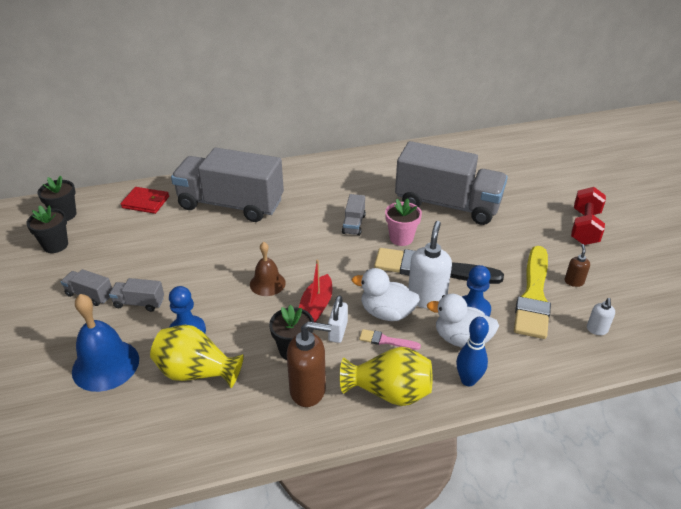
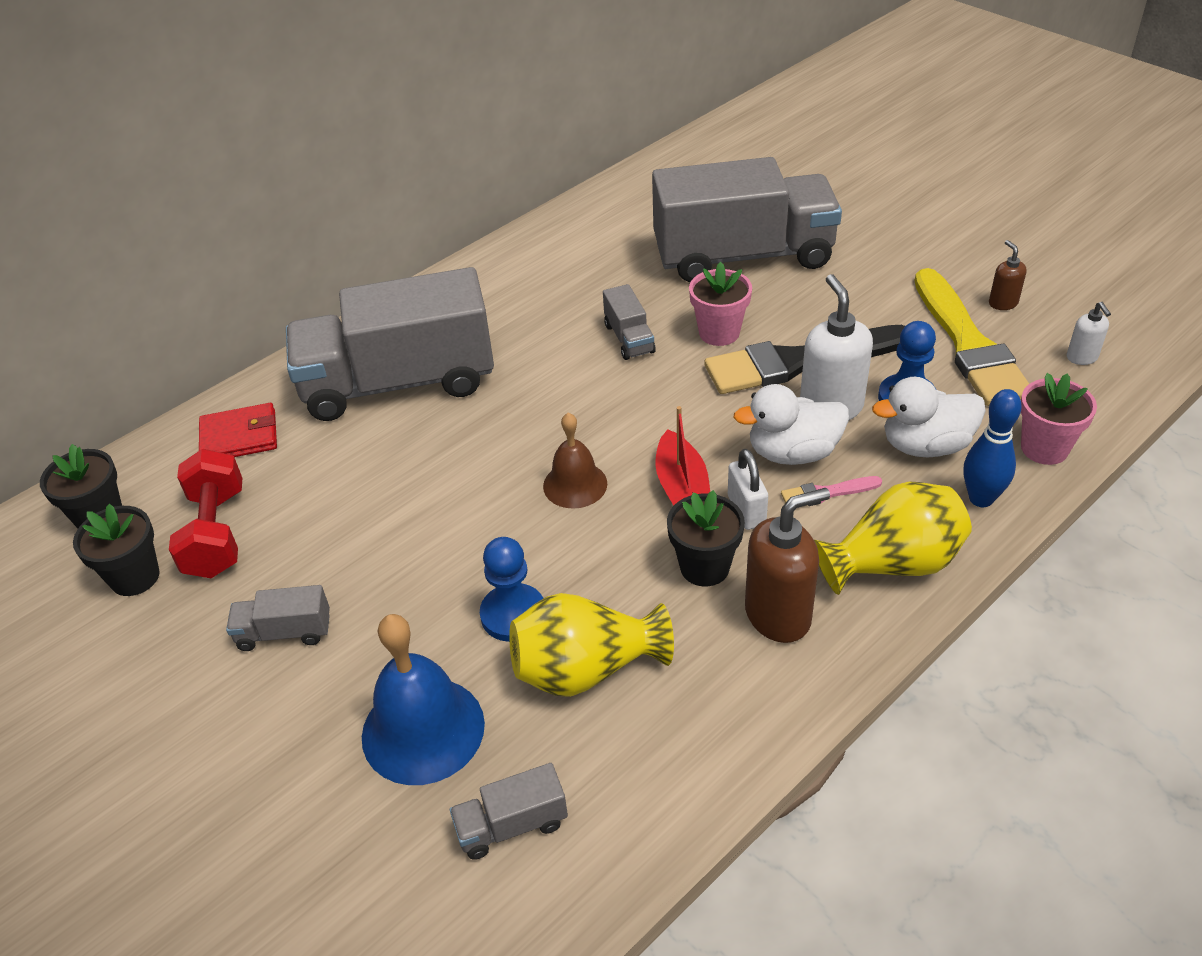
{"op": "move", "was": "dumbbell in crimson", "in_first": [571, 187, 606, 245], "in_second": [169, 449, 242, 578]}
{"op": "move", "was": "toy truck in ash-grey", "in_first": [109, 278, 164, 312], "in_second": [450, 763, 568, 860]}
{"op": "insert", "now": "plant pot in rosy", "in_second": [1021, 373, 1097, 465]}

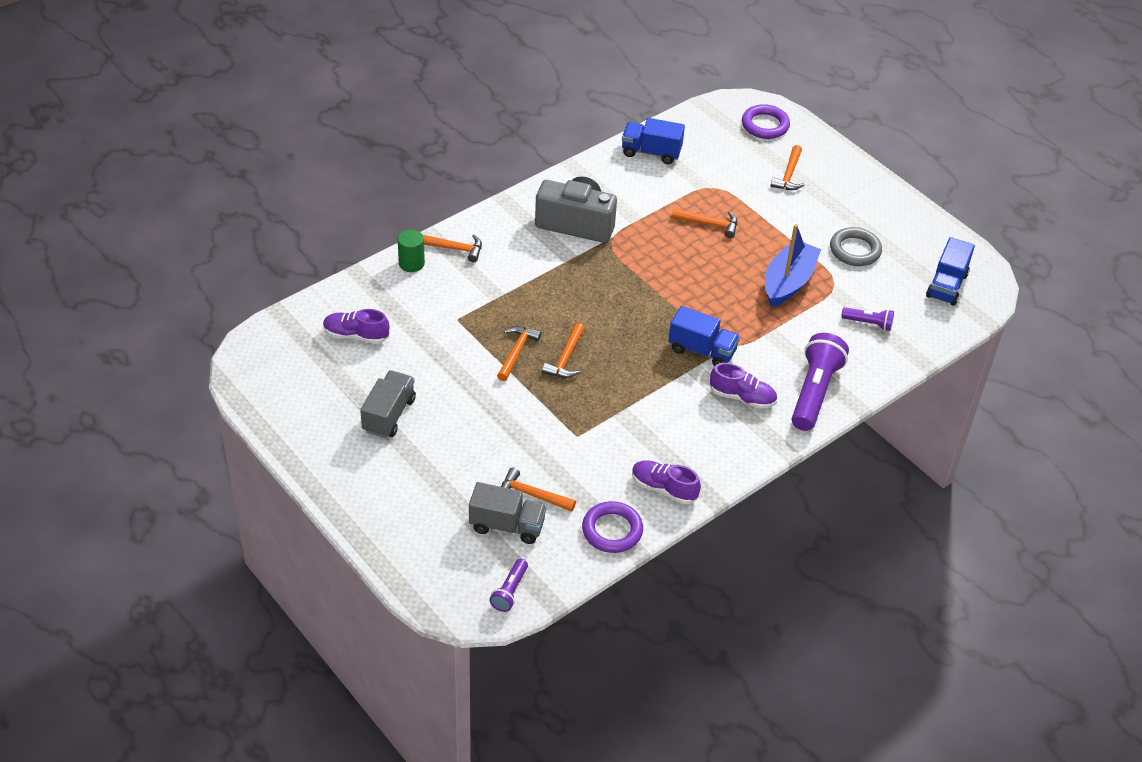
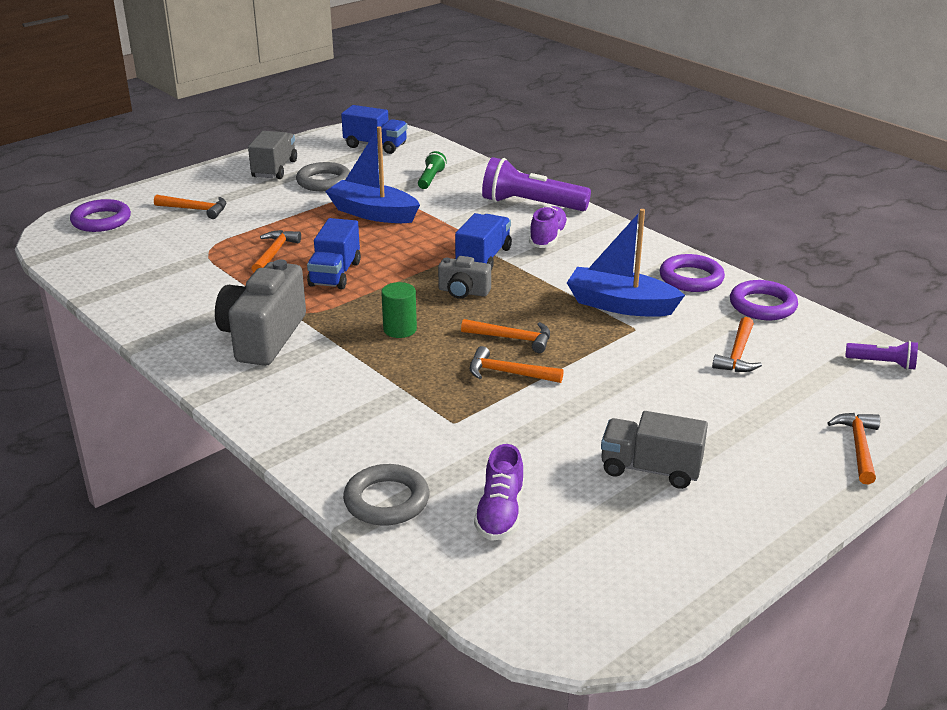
{"op": "move", "was": "toy truck in ash-grey", "in_first": [469, 482, 546, 544], "in_second": [248, 131, 297, 179]}
{"op": "move", "was": "toy truck in blue", "in_first": [622, 118, 685, 164], "in_second": [307, 218, 361, 289]}
{"op": "insert", "now": "torus in ash-grey", "in_second": [343, 464, 429, 526]}
{"op": "move", "was": "solid cylinder in emerald", "in_first": [398, 230, 425, 272], "in_second": [381, 282, 417, 338]}
{"op": "recolor", "was": "flashlight in purple", "now": "flashlight in emerald", "in_first": [841, 307, 894, 331], "in_second": [418, 151, 447, 189]}
{"op": "insert", "now": "camera in ash-grey", "in_second": [438, 256, 491, 299]}
{"op": "insert", "now": "toy boat in blue", "in_second": [567, 209, 685, 317]}
{"op": "replace", "was": "lace-up shoe in purple", "now": "torus in purple", "in_first": [632, 460, 701, 504], "in_second": [660, 254, 725, 292]}
{"op": "move", "was": "claw hammer in bright orange", "in_first": [423, 235, 482, 262], "in_second": [828, 413, 880, 485]}

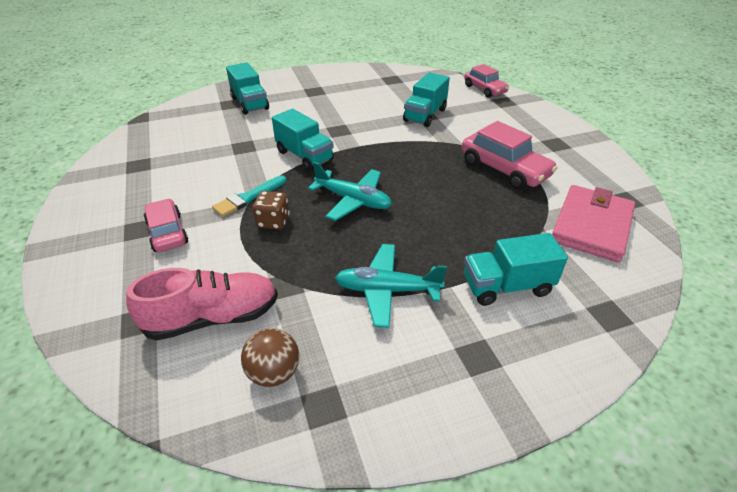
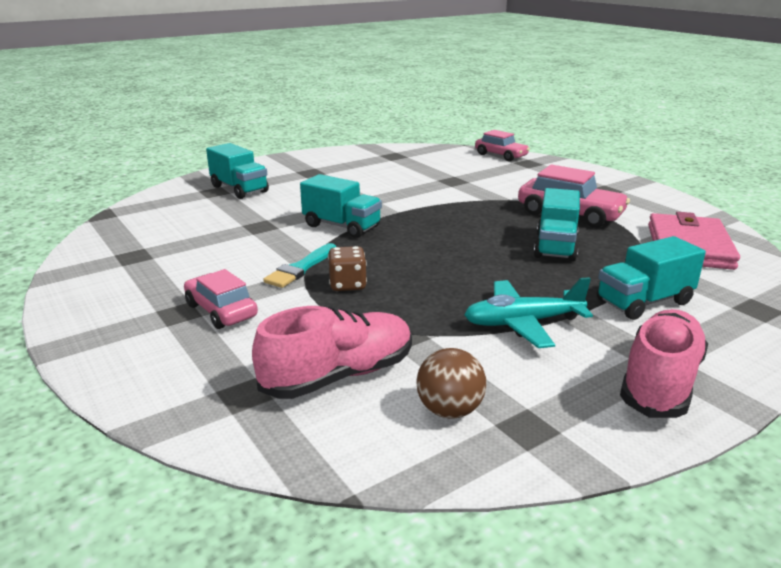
{"op": "move", "was": "toy truck in teal", "in_first": [403, 72, 450, 127], "in_second": [534, 188, 580, 262]}
{"op": "insert", "now": "lace-up shoe in rosy", "in_second": [620, 309, 708, 418]}
{"op": "delete", "was": "plane in teal", "in_first": [308, 162, 392, 221]}

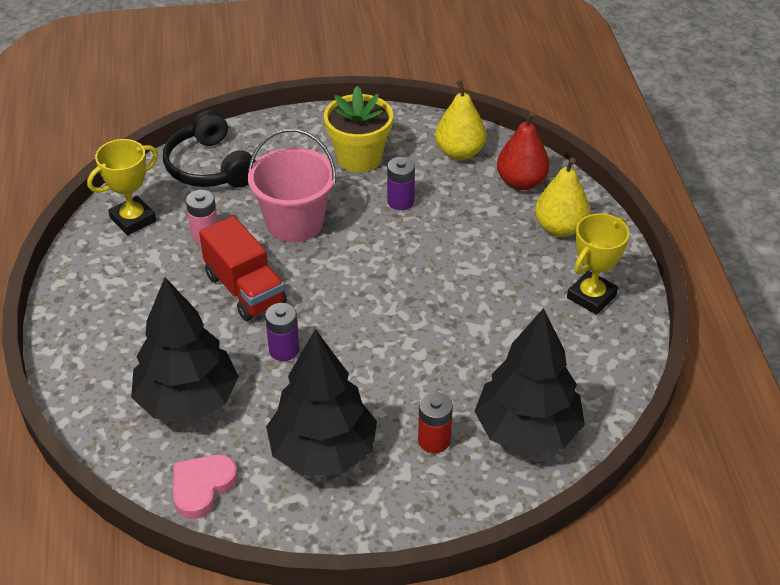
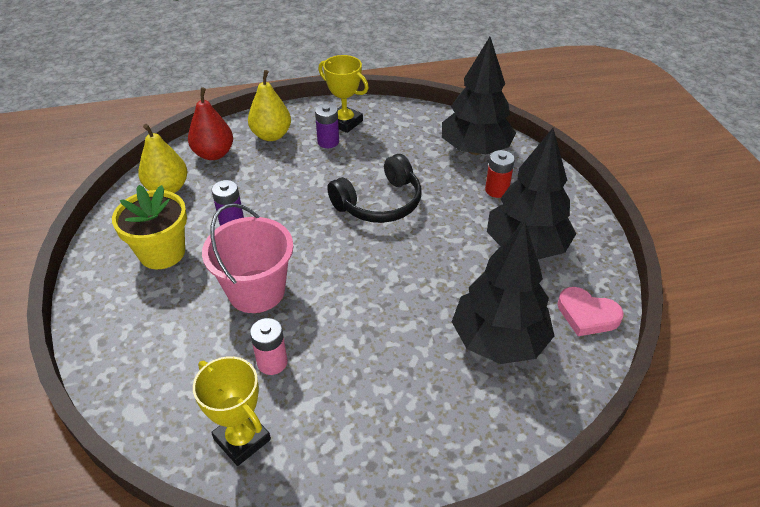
{"op": "move", "was": "power cell in purple", "in_first": [265, 303, 299, 361], "in_second": [315, 104, 339, 148]}
{"op": "move", "was": "over-ear headphones in ebony", "in_first": [163, 110, 256, 188], "in_second": [327, 154, 422, 223]}
{"op": "delete", "was": "toy truck in crimson", "in_first": [199, 216, 286, 321]}

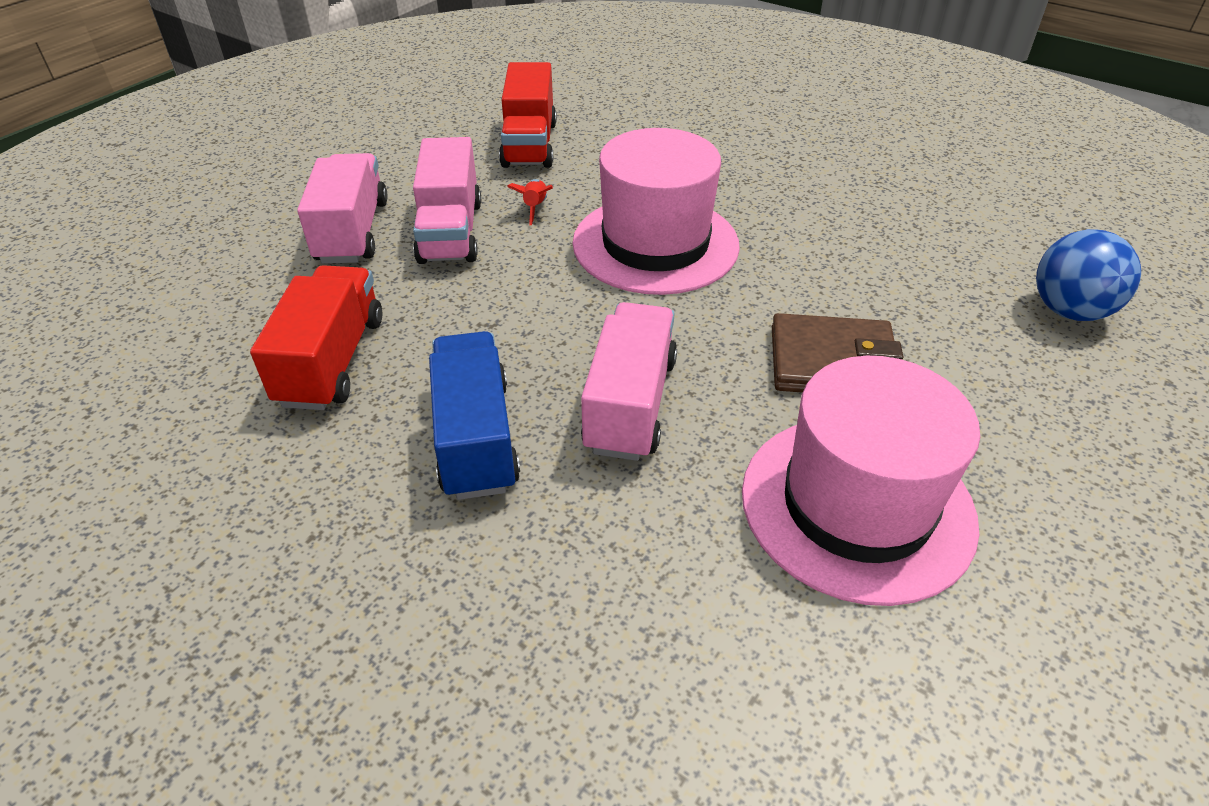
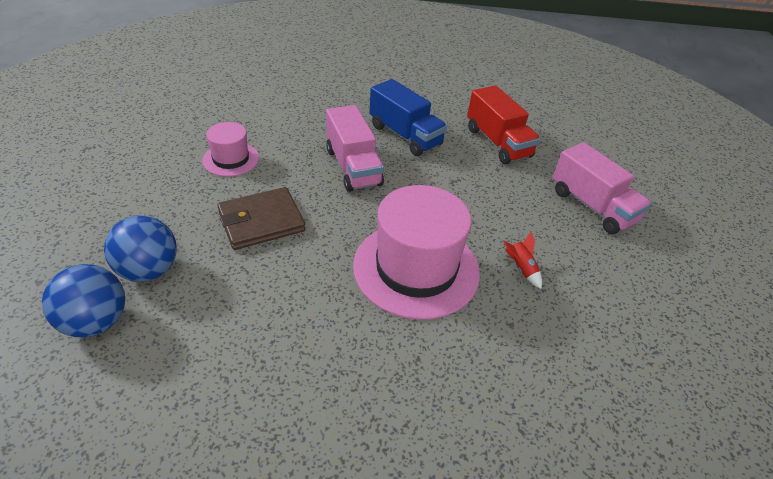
{"op": "insert", "now": "ball in blue", "in_second": [104, 216, 177, 282]}
{"op": "resize", "was": "tall hat in rosy", "in_first": [742, 356, 980, 606], "in_second": [202, 122, 259, 177], "ratio": 0.52}
{"op": "delete", "was": "toy truck in rosy", "in_first": [413, 137, 481, 264]}
{"op": "delete", "was": "toy truck in crimson", "in_first": [499, 62, 557, 168]}

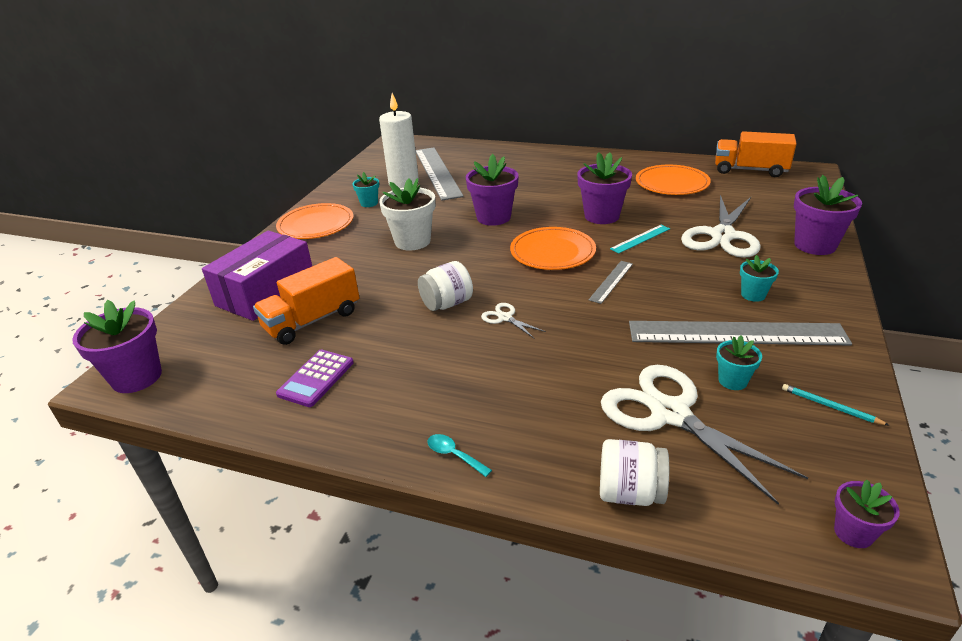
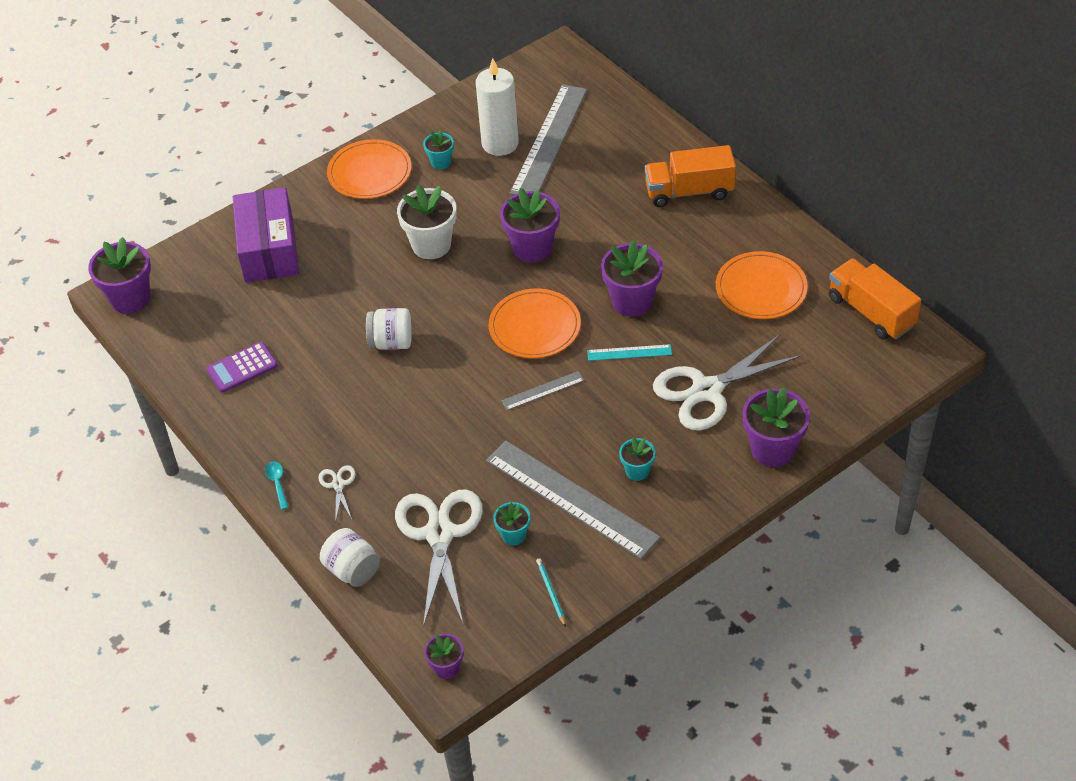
{"op": "rotate", "was": "parcel in purple", "in_first": [202, 231, 312, 321], "in_second": [233, 187, 299, 283], "clockwise": -75}
{"op": "move", "was": "shears in white", "in_first": [481, 303, 546, 339], "in_second": [318, 465, 356, 522]}
{"op": "move", "was": "toy truck in bright orange", "in_first": [253, 257, 360, 345], "in_second": [645, 145, 736, 207]}

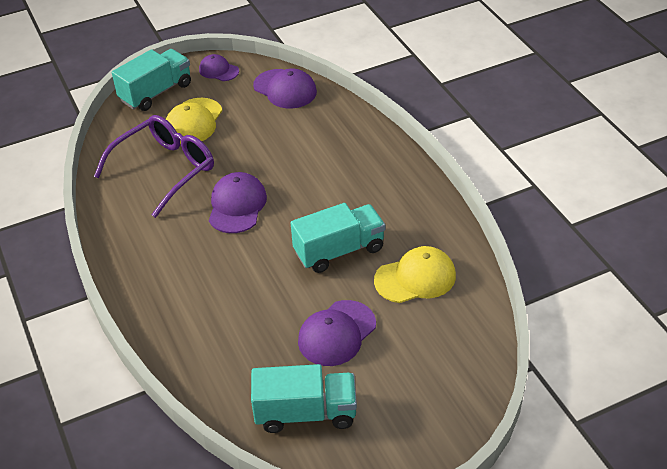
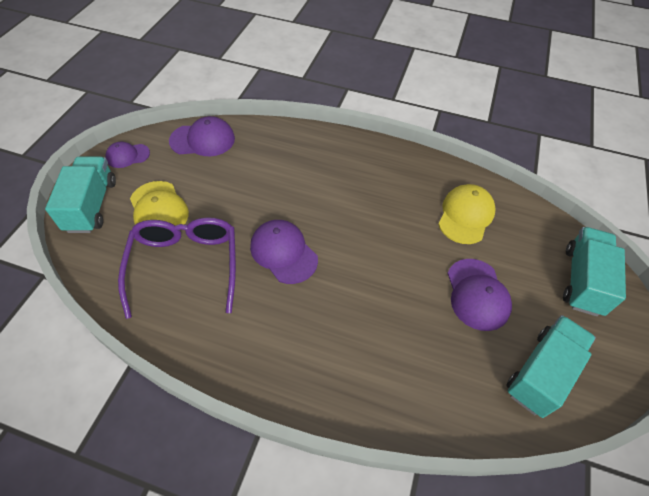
{"op": "move", "was": "toy truck in teal", "in_first": [291, 203, 385, 273], "in_second": [563, 227, 626, 316]}

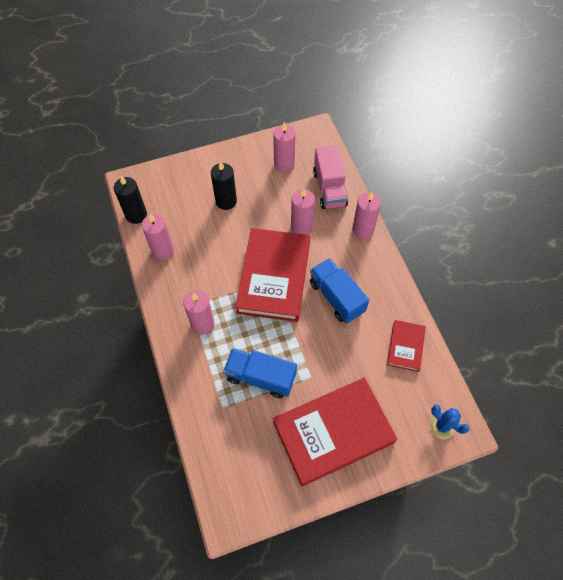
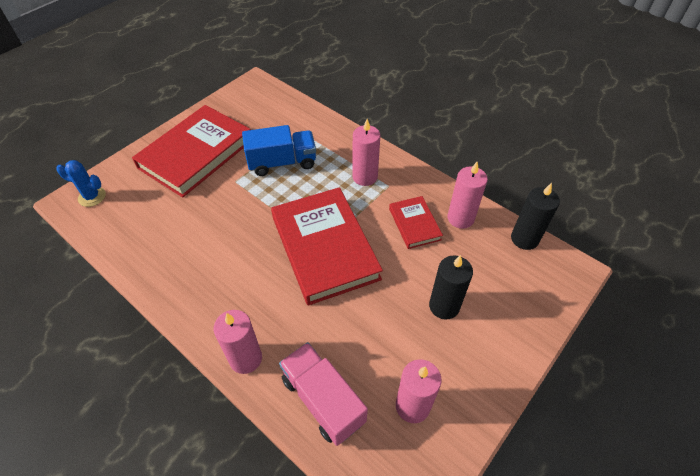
{"op": "move", "was": "hardcover in crimson", "in_first": [387, 320, 426, 372], "in_second": [389, 196, 443, 249]}
{"op": "delete", "was": "wax candle in rosy", "in_first": [291, 189, 315, 235]}
{"op": "delete", "was": "toy truck in blue", "in_first": [310, 258, 369, 324]}

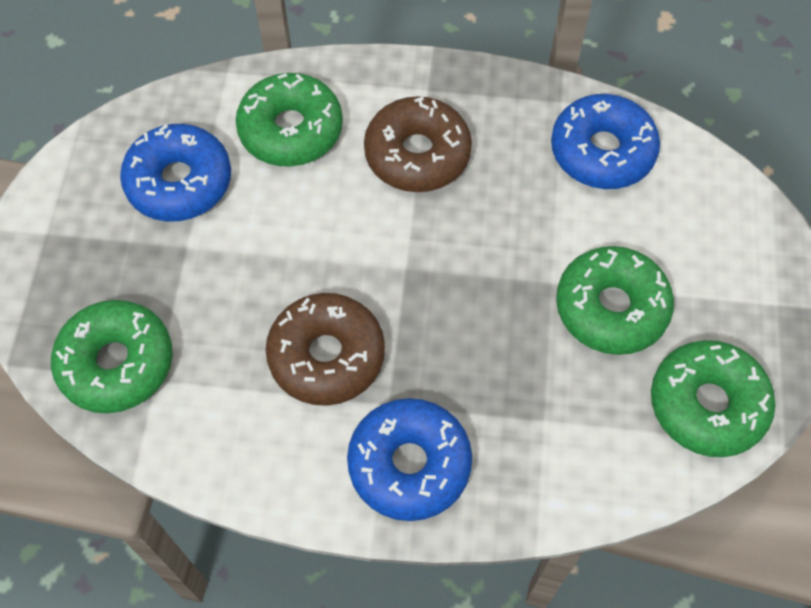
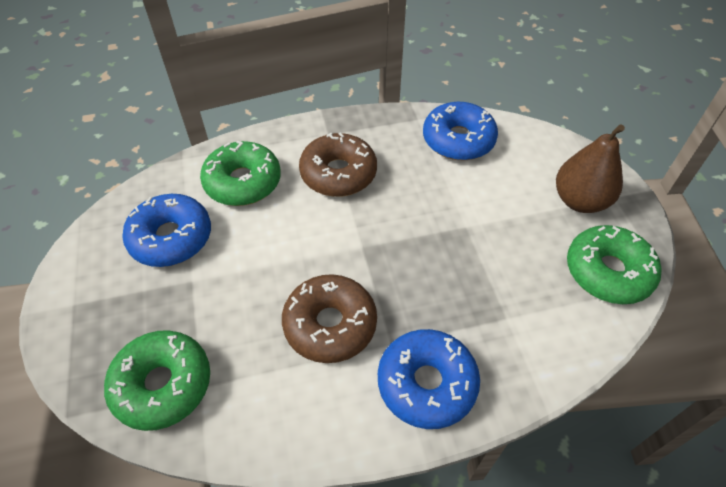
{"op": "insert", "now": "pear in dark brown", "in_second": [556, 124, 625, 213]}
{"op": "delete", "was": "donut in emerald", "in_first": [556, 246, 674, 355]}

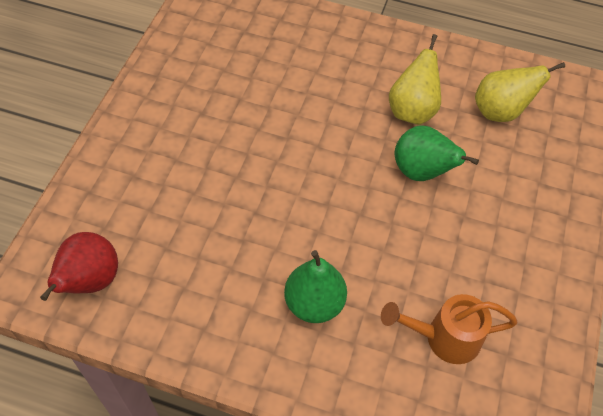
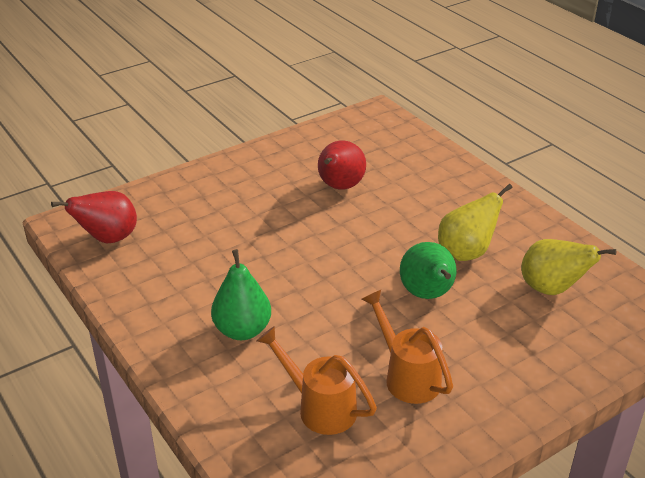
{"op": "insert", "now": "pear in crimson", "in_second": [318, 140, 366, 190]}
{"op": "insert", "now": "sprinkling can in bright orange", "in_second": [361, 290, 453, 404]}

